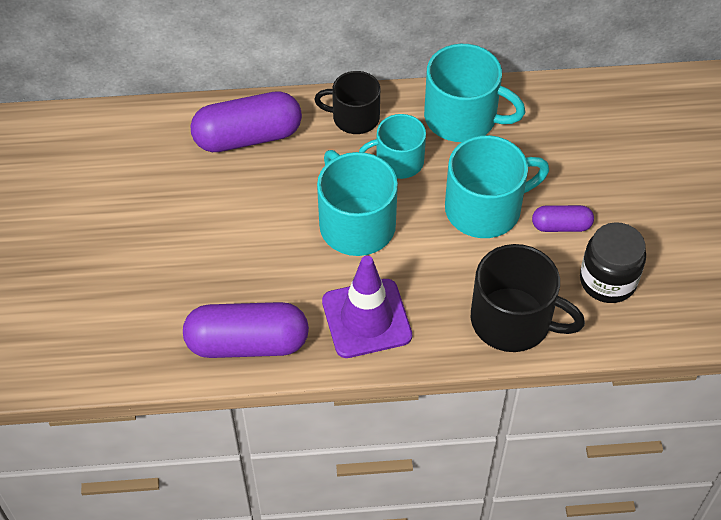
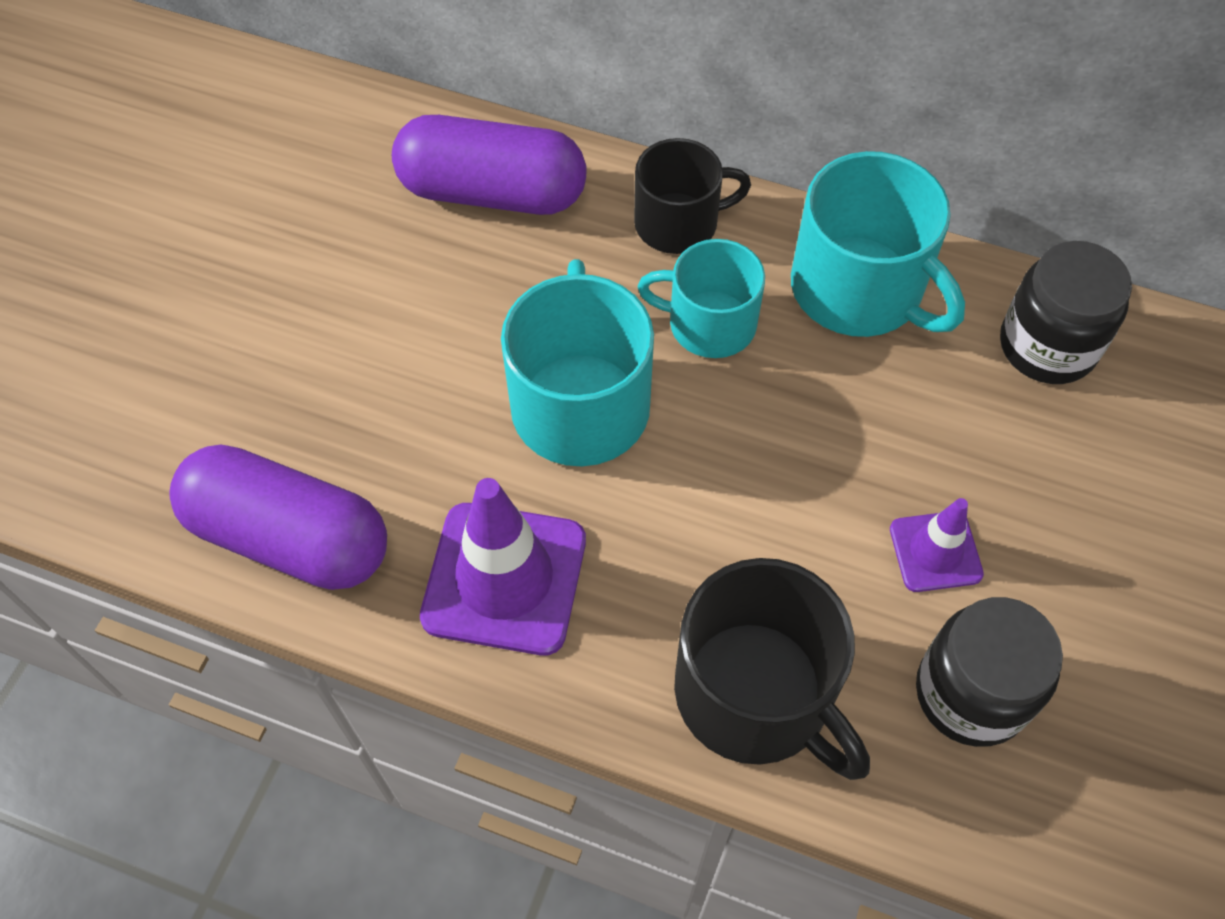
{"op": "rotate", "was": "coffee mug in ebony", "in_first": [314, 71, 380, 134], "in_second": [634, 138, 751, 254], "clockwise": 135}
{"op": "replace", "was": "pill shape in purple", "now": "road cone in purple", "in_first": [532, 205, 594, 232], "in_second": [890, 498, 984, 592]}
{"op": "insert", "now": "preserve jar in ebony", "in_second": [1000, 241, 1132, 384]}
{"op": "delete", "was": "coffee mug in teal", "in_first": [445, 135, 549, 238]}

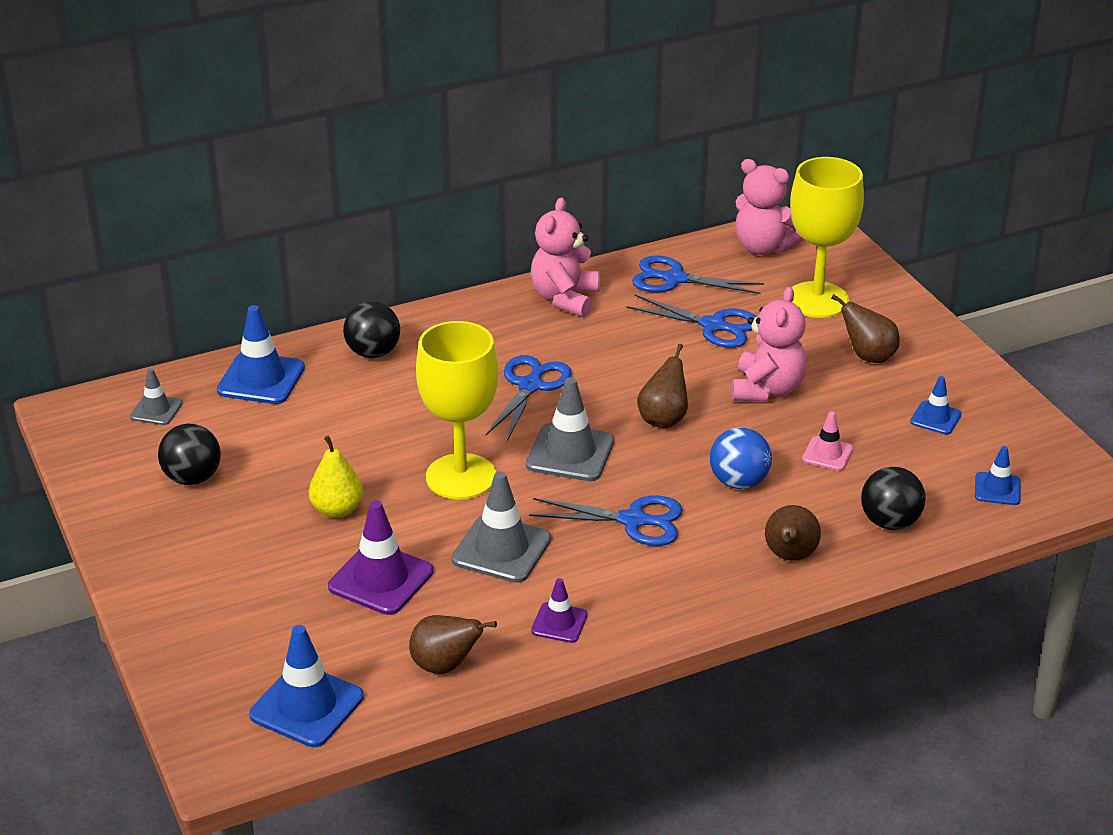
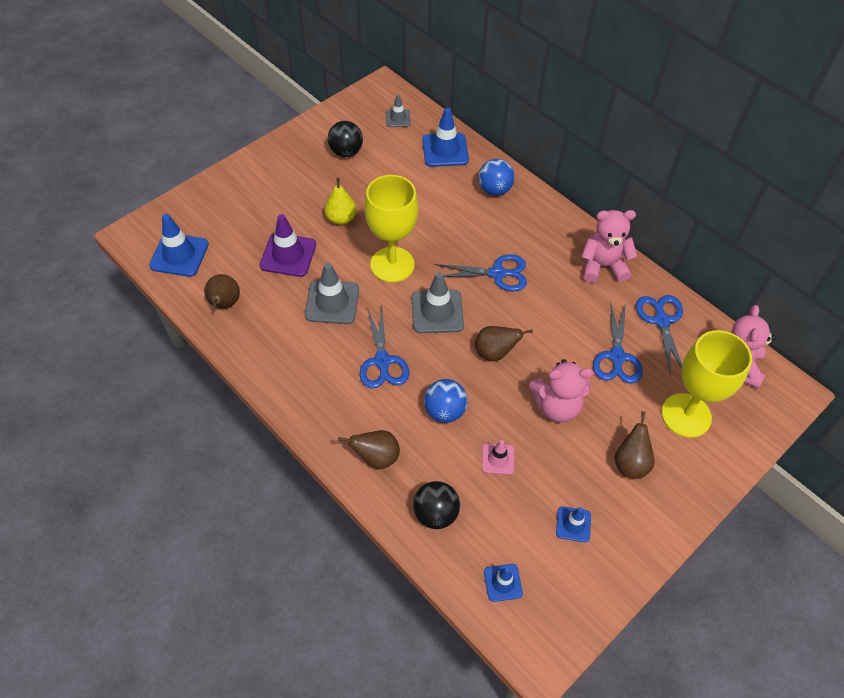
{"op": "recolor", "was": "ball in ebony", "now": "ball in blue", "in_first": [343, 302, 400, 358], "in_second": [478, 159, 515, 196]}
{"op": "delete", "was": "road cone in purple", "in_first": [531, 578, 588, 643]}

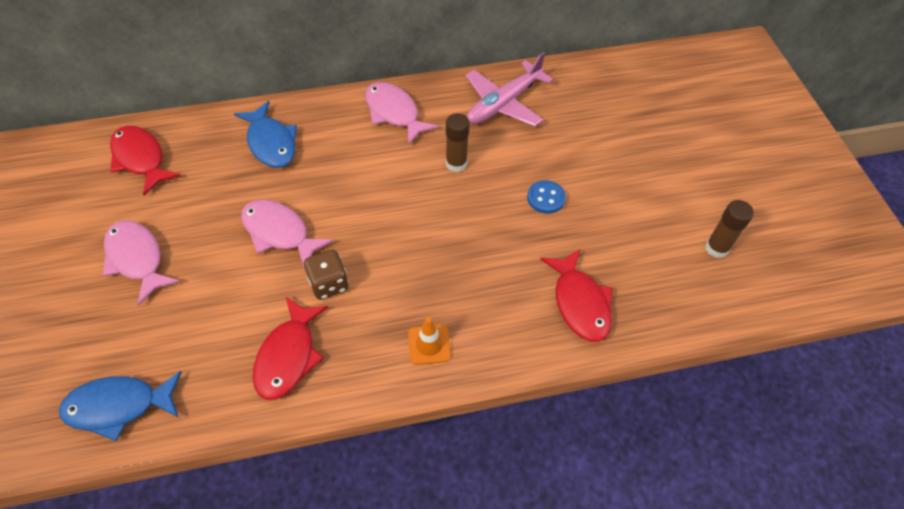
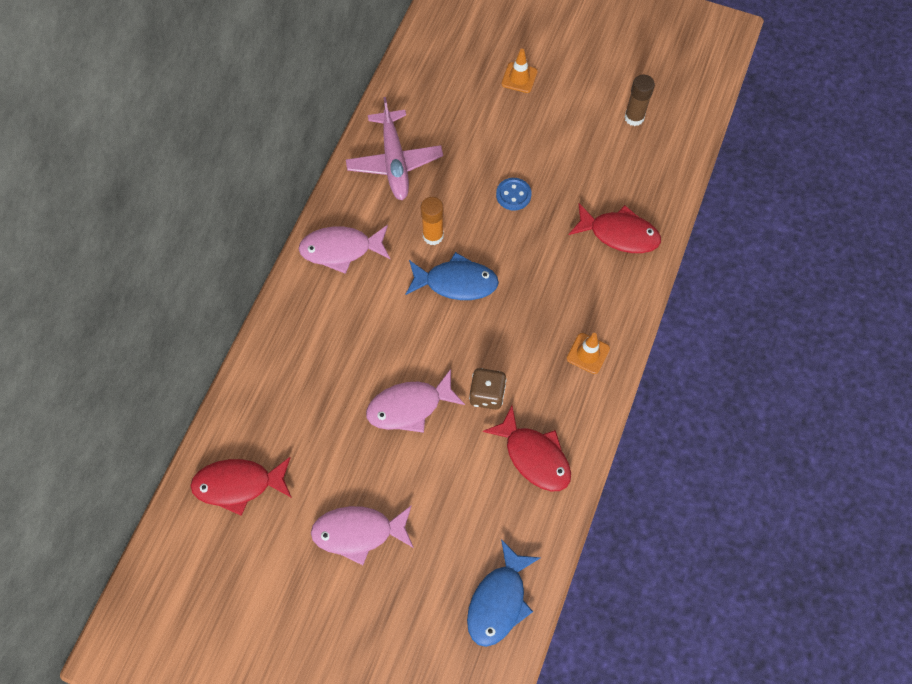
{"op": "move", "was": "fish in blue", "in_first": [234, 101, 297, 168], "in_second": [405, 252, 499, 300]}
{"op": "recolor", "was": "glue stick in dark brown", "now": "glue stick in bright orange", "in_first": [446, 113, 470, 172], "in_second": [421, 197, 444, 245]}
{"op": "insert", "now": "road cone in bright orange", "in_second": [502, 49, 537, 93]}

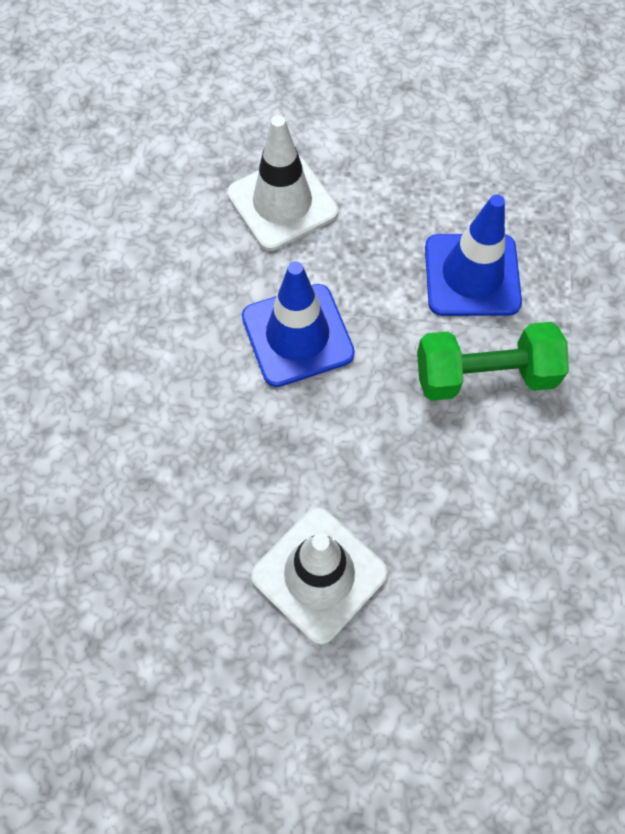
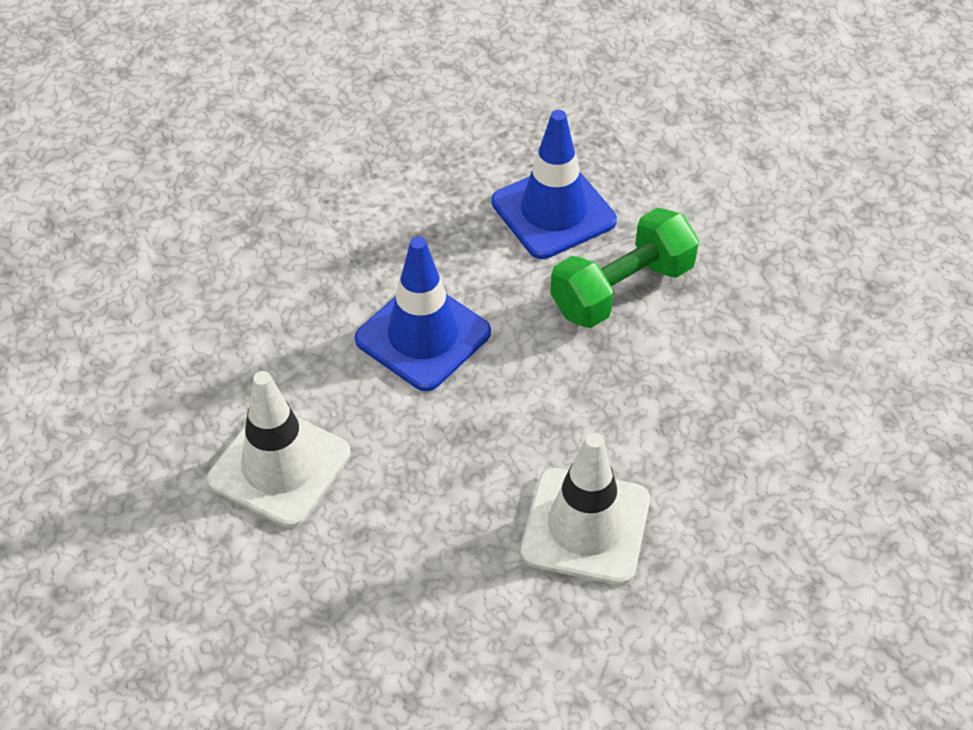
{"op": "move", "was": "road cone in white", "in_first": [227, 115, 338, 251], "in_second": [207, 371, 351, 528]}

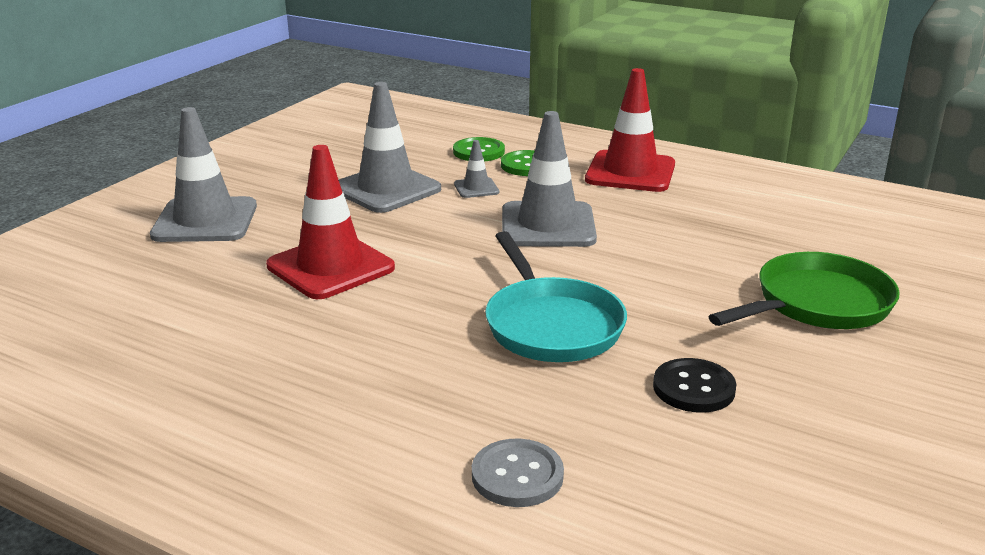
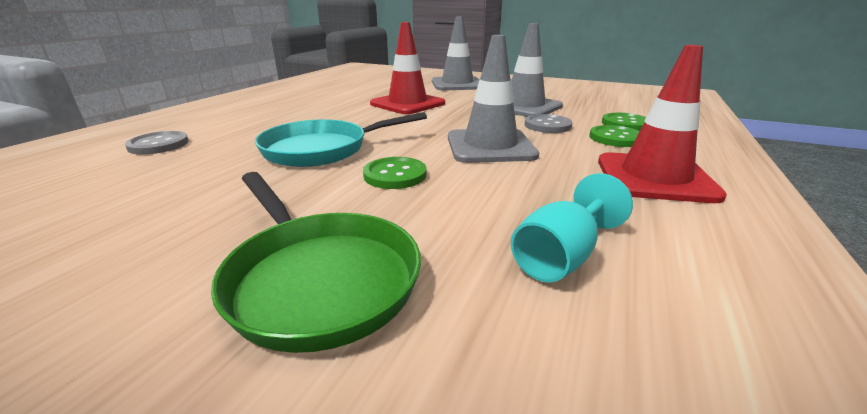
{"op": "insert", "now": "shirt button in emerald", "in_second": [363, 157, 427, 189]}
{"op": "insert", "now": "wine glass in teal", "in_second": [511, 173, 633, 283]}
{"op": "replace", "was": "road cone in ash-grey", "now": "shirt button in ash-grey", "in_first": [454, 140, 499, 198], "in_second": [524, 114, 572, 133]}
{"op": "delete", "was": "shirt button in ebony", "in_first": [653, 358, 736, 413]}

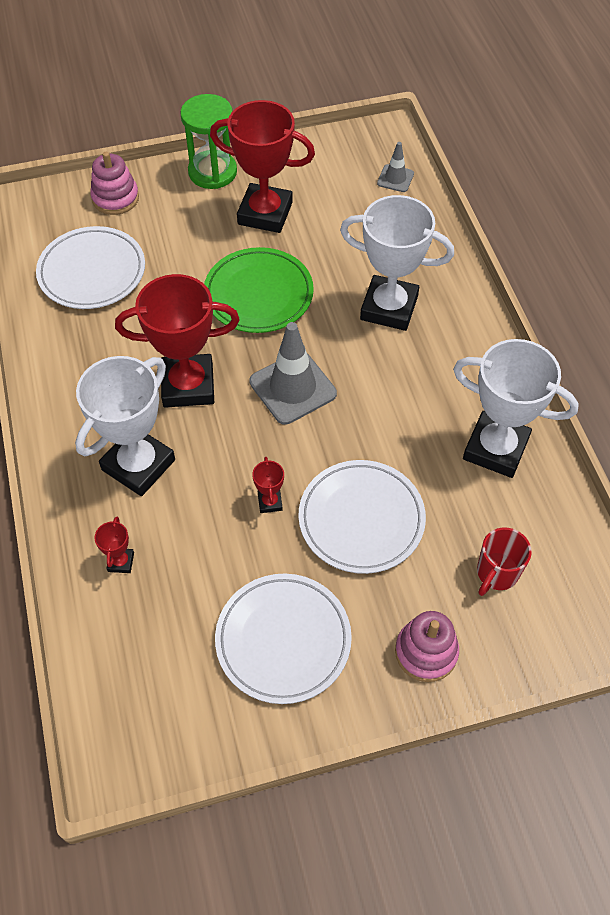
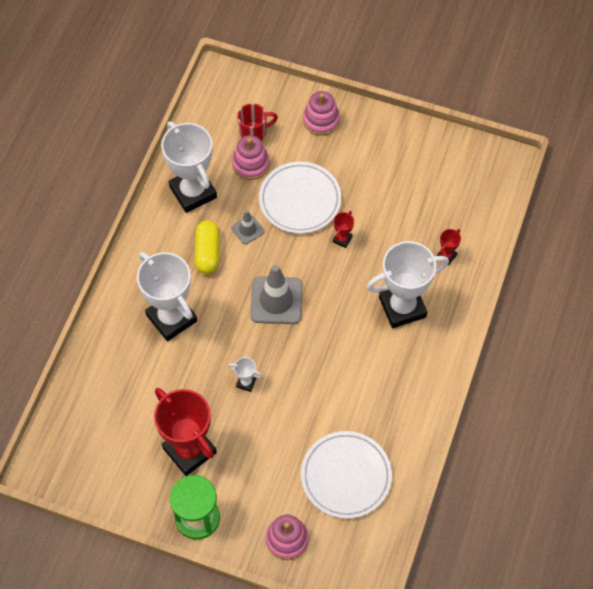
{"op": "insert", "now": "pill shape in yellow", "in_second": [195, 220, 220, 274]}
{"op": "replace", "was": "flat dish in emerald", "now": "trophy in white", "in_first": [204, 247, 314, 333], "in_second": [228, 357, 262, 392]}
{"op": "move", "was": "road cone in ash-grey", "in_first": [377, 142, 414, 192], "in_second": [231, 210, 264, 245]}
{"op": "insert", "now": "stacking toy in rosy", "in_second": [232, 135, 270, 180]}
{"op": "delete", "was": "trophy in crimson", "in_first": [115, 274, 240, 408]}
{"op": "delete", "was": "flat dish in white", "in_first": [215, 574, 352, 704]}

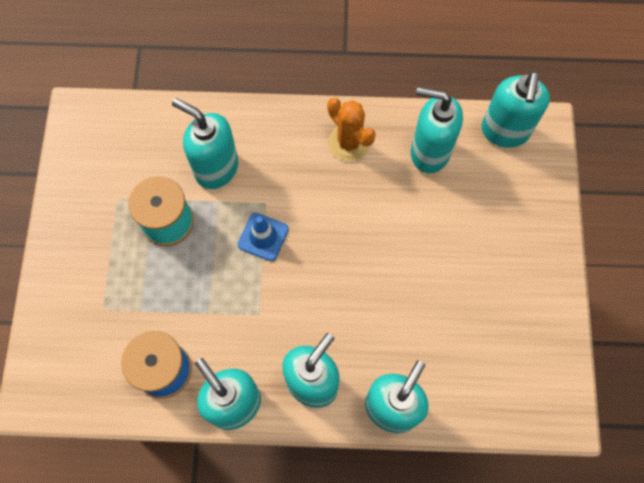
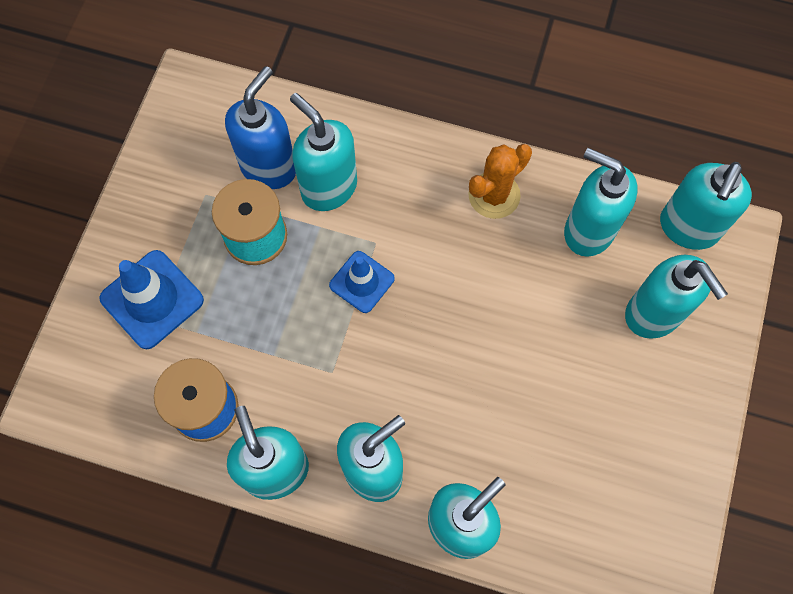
{"op": "insert", "now": "road cone in blue", "in_second": [99, 250, 204, 349]}
{"op": "insert", "now": "soap dispenser in blue", "in_second": [225, 66, 296, 189]}
{"op": "rotate", "was": "prickly plant in bright orange", "in_first": [327, 98, 376, 162], "in_second": [468, 144, 532, 219], "clockwise": 75}
{"op": "insert", "now": "soap dispenser in teal", "in_second": [625, 255, 728, 339]}

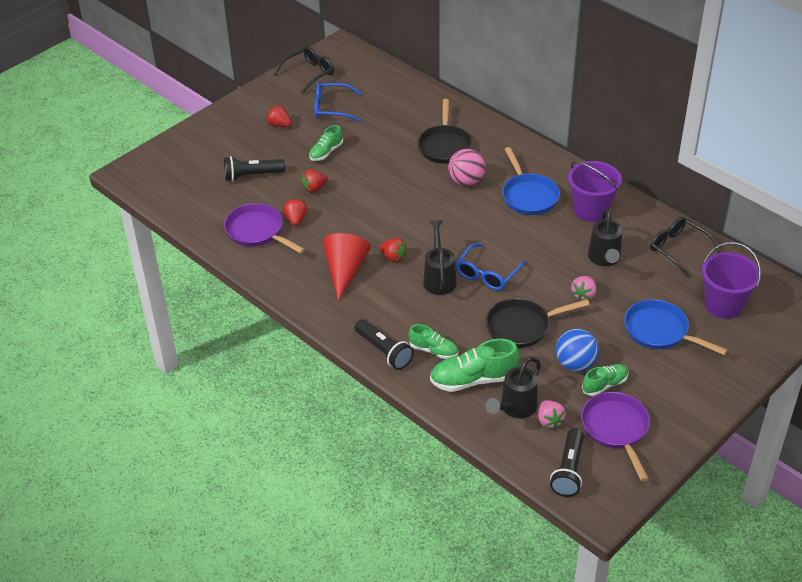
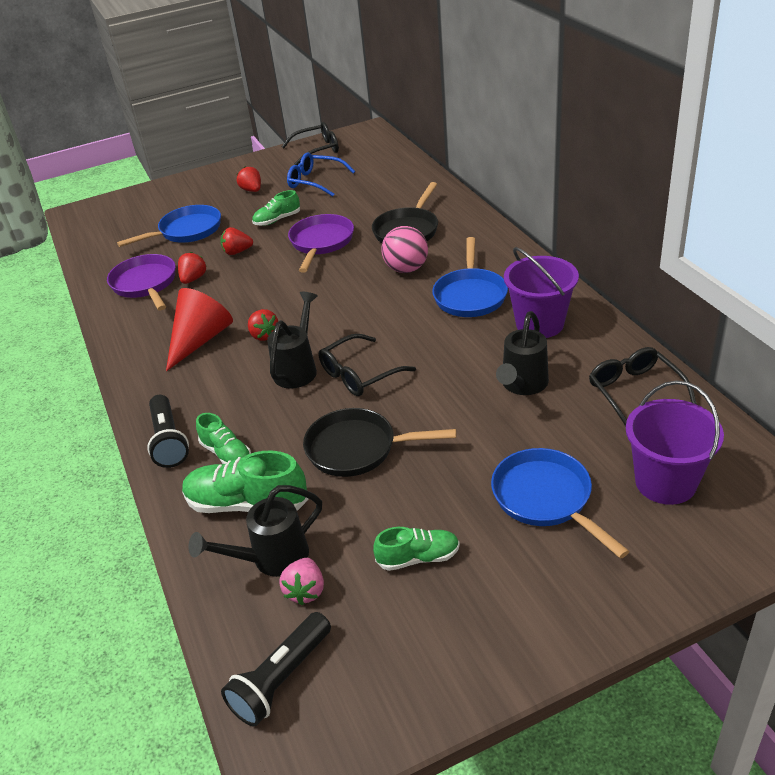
{"op": "replace", "was": "flashlight in ebony", "now": "pan in blue", "in_first": [224, 156, 285, 182], "in_second": [117, 205, 221, 247]}
{"op": "move", "was": "pan in purple", "in_first": [581, 392, 650, 481], "in_second": [288, 214, 354, 273]}
{"op": "recolor", "was": "eyeglasses in blue", "now": "eyeglasses in ebony", "in_first": [456, 243, 527, 290], "in_second": [319, 334, 416, 396]}
{"op": "delete", "was": "ball in blue", "in_first": [556, 329, 599, 372]}
{"op": "delete", "was": "strawberry in rosy", "in_first": [571, 276, 596, 301]}

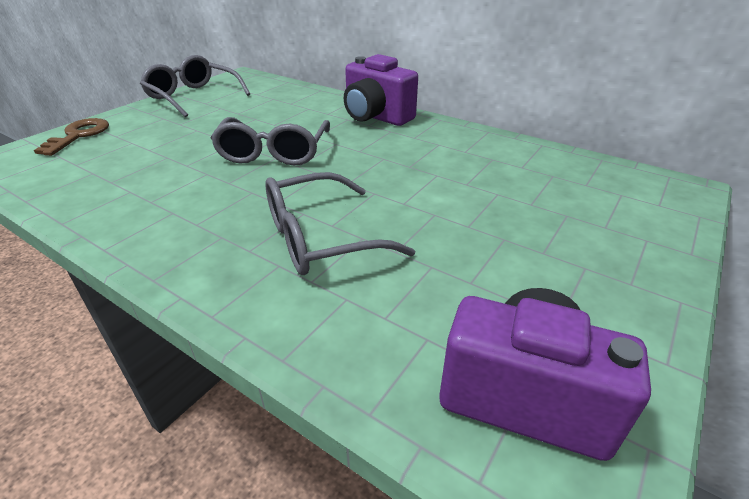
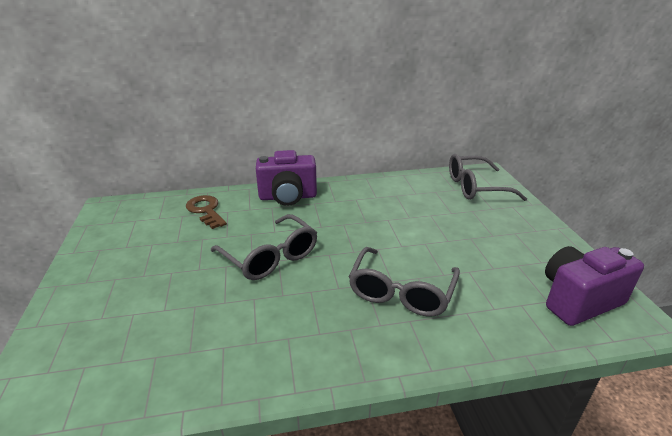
{"op": "move", "was": "door key in dark brown", "in_first": [34, 118, 109, 156], "in_second": [186, 195, 227, 229]}
{"op": "move", "was": "eyeglasses in ash-grey", "in_first": [140, 55, 250, 117], "in_second": [449, 154, 527, 201]}

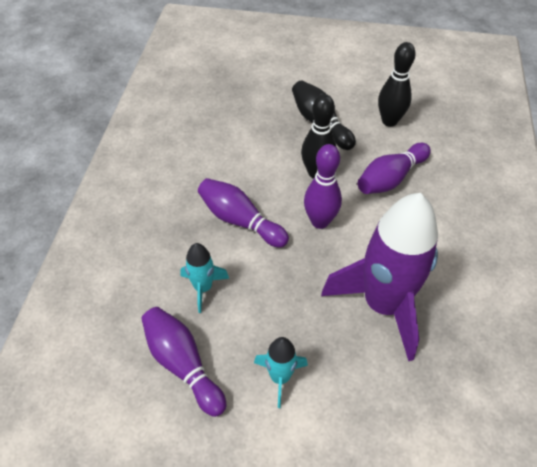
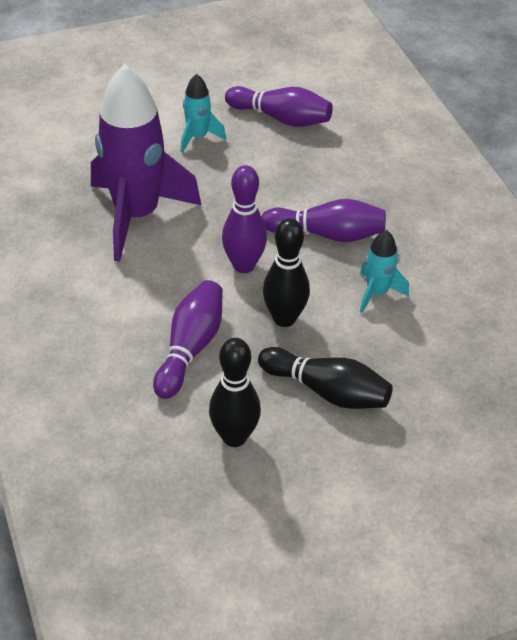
{"op": "move", "was": "toy rocket in teal", "in_first": [180, 243, 229, 313], "in_second": [360, 230, 409, 313]}

